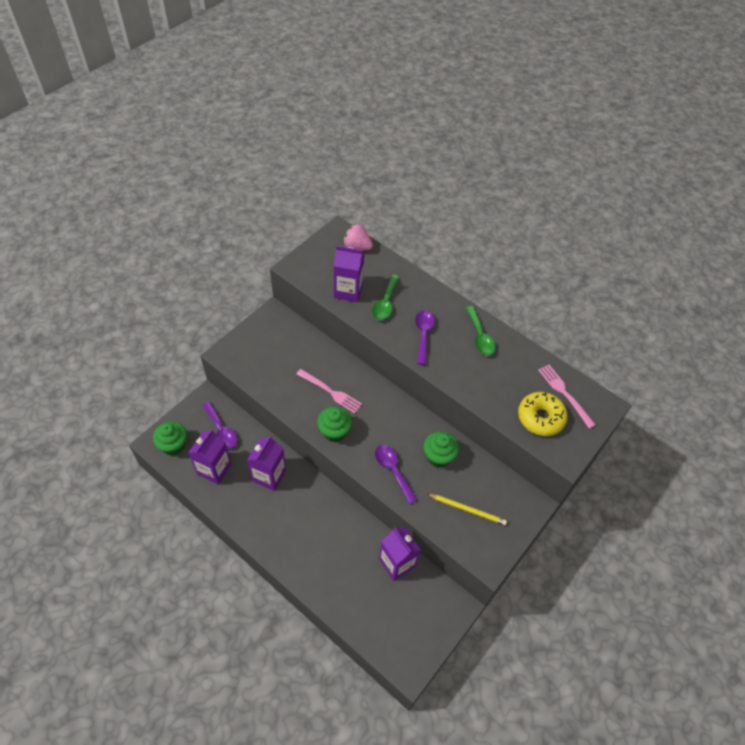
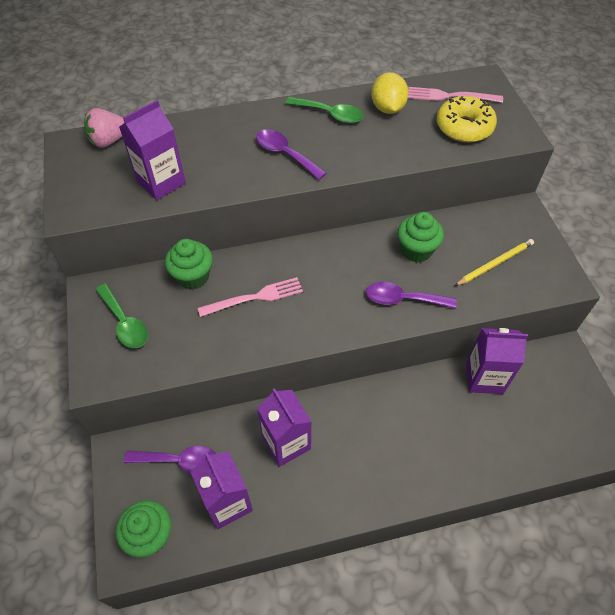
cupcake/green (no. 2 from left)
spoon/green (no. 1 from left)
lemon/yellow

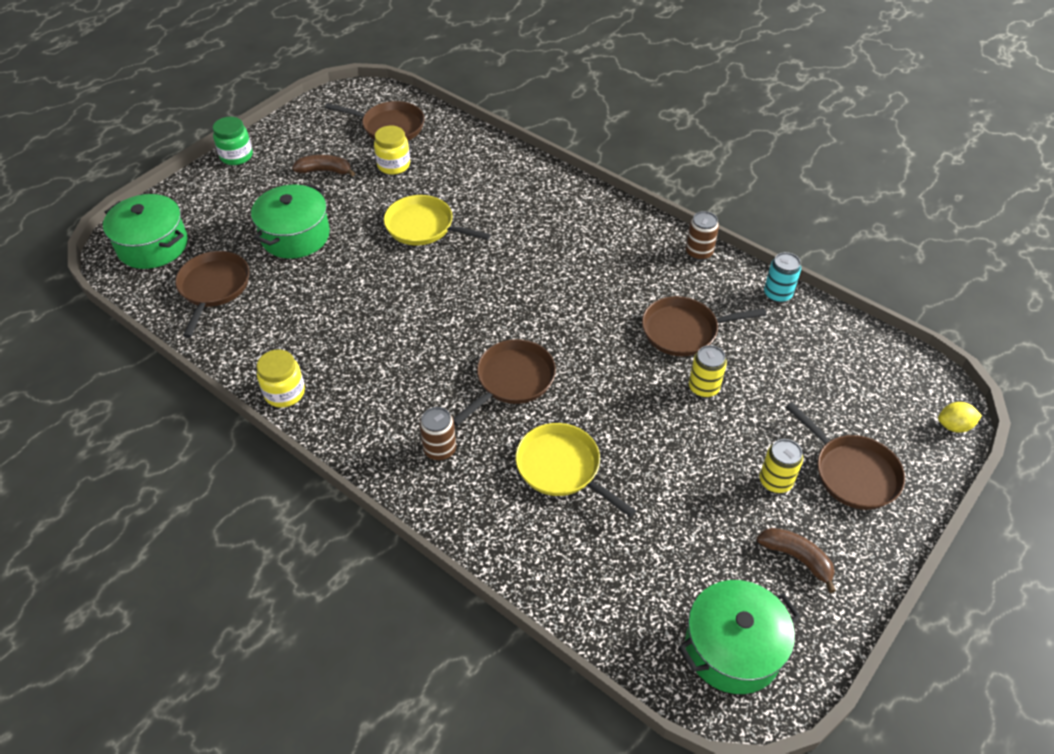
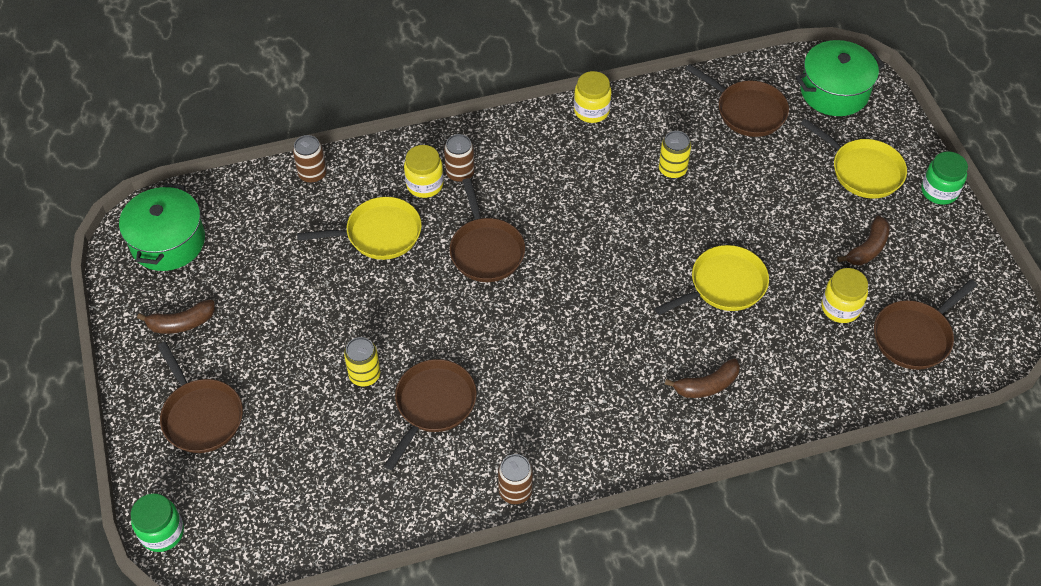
pot/green (no. 2 from left in the first image)
can/yellow (no. 2 from left)
can/turquoise
pan/brown (no. 1 from left)
jar/green (no. 1 from left)
can/brown (no. 1 from left)
jar/yellow (no. 1 from left)
banana/brown (no. 2 from left)
pan/yellow (no. 3 from left)

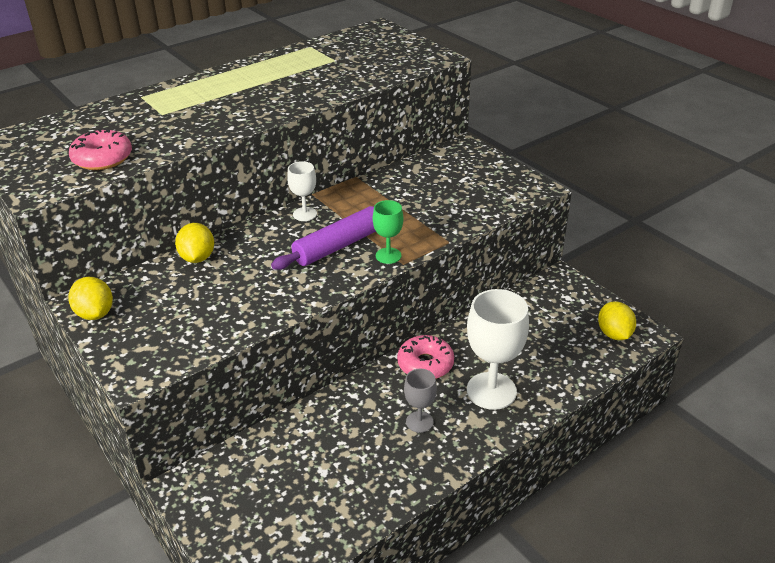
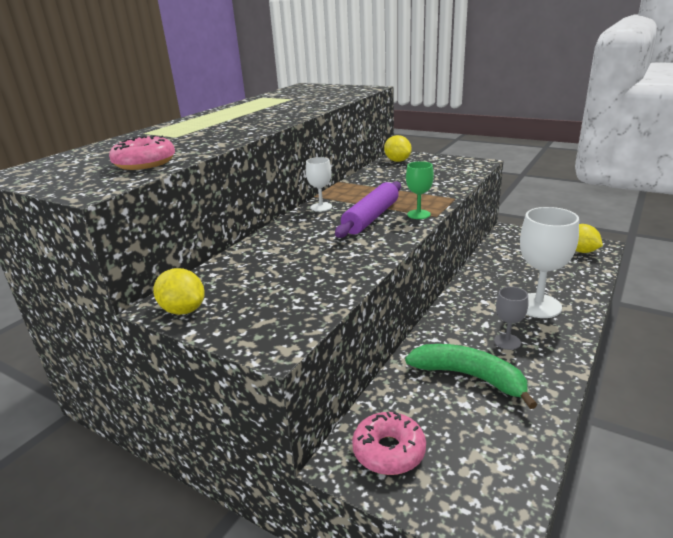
lemon/yellow (no. 2 from left)
donut/pink (no. 2 from left)
banana/green

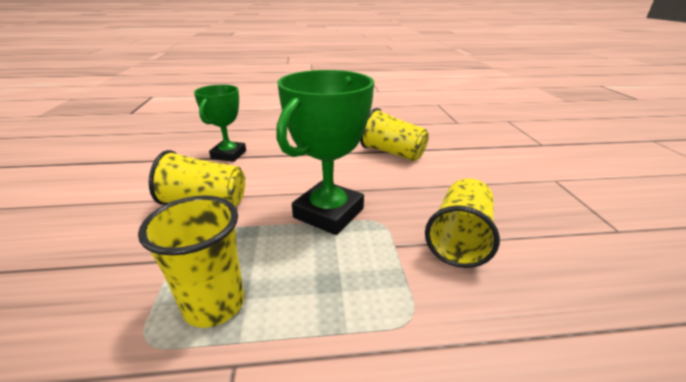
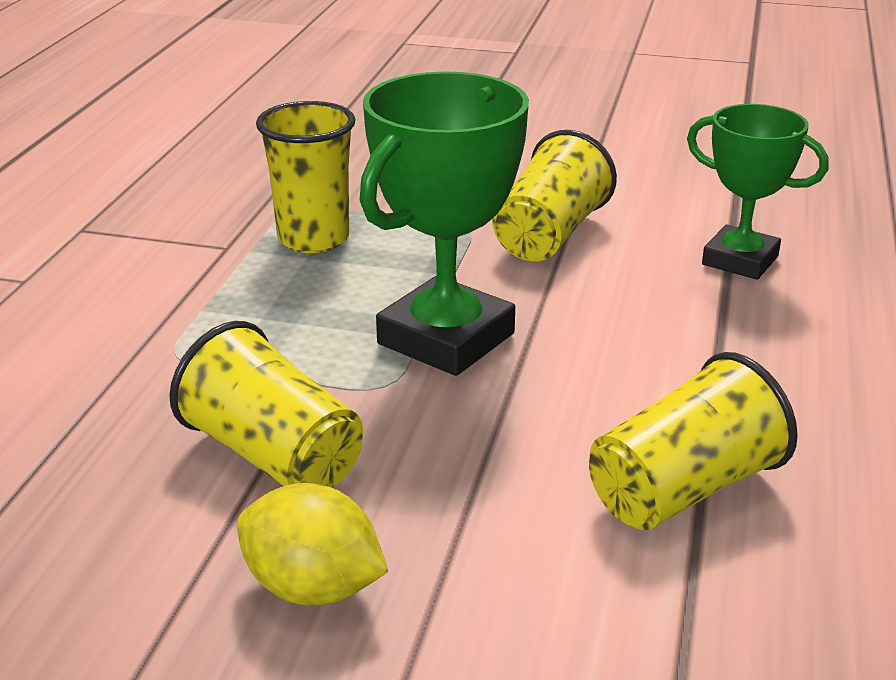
trophy/green (no. 1 from left)
lemon/yellow

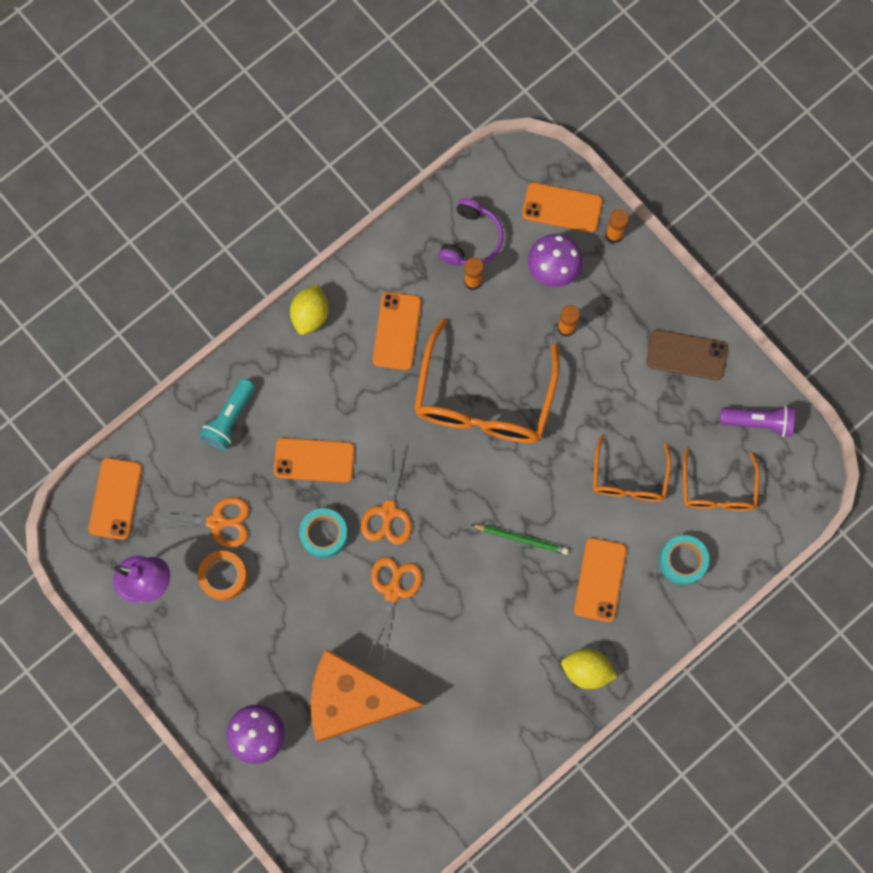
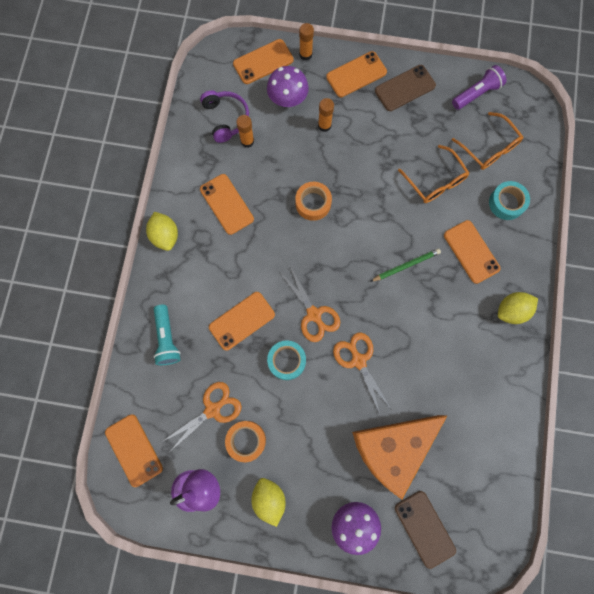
tape/orange (no. 2 from left)
lemon/yellow (no. 2 from left)
phone/orange (no. 5 from left)
phone/brown (no. 2 from left)

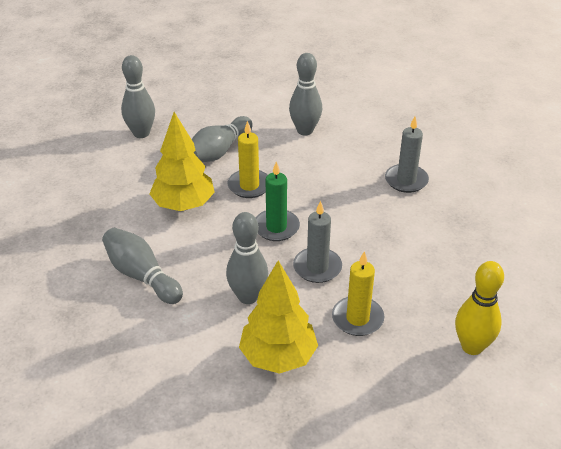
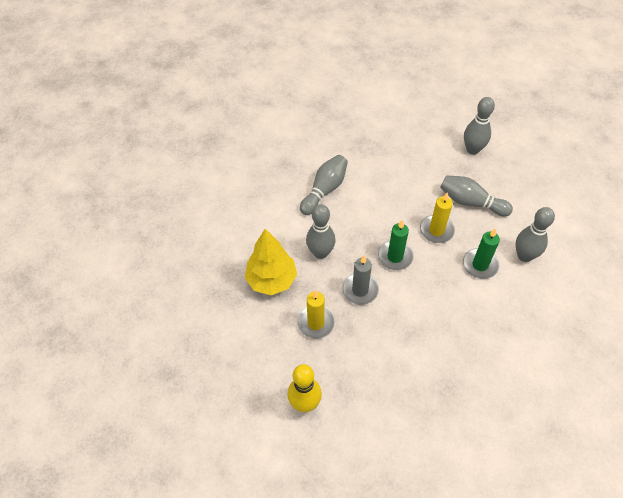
tree/yellow (no. 1 from left in the first image)
candle/grey (no. 2 from left in the first image)
candle/green (no. 2 from left)

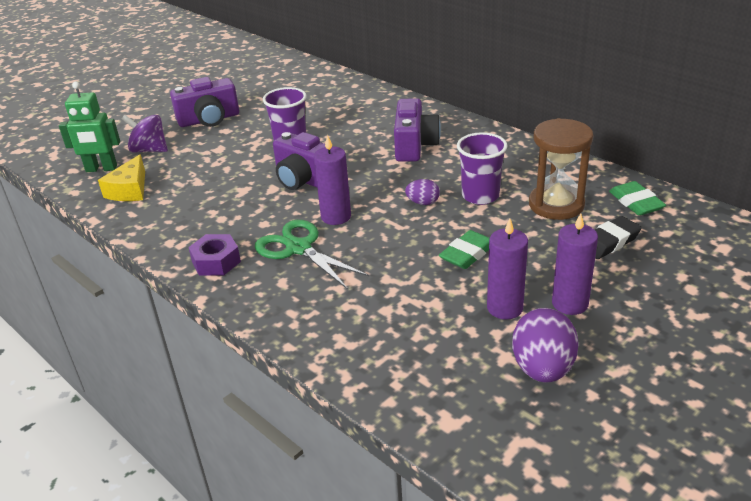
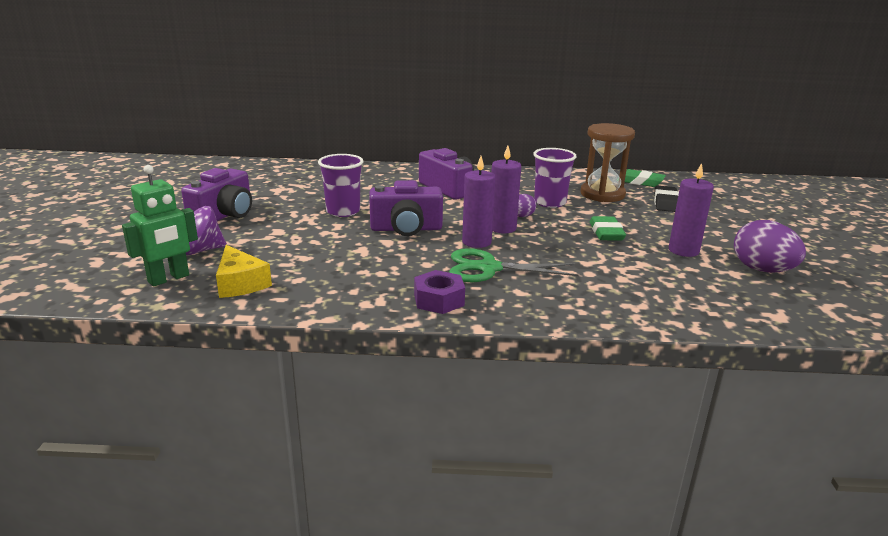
candle/purple (no. 2 from left)

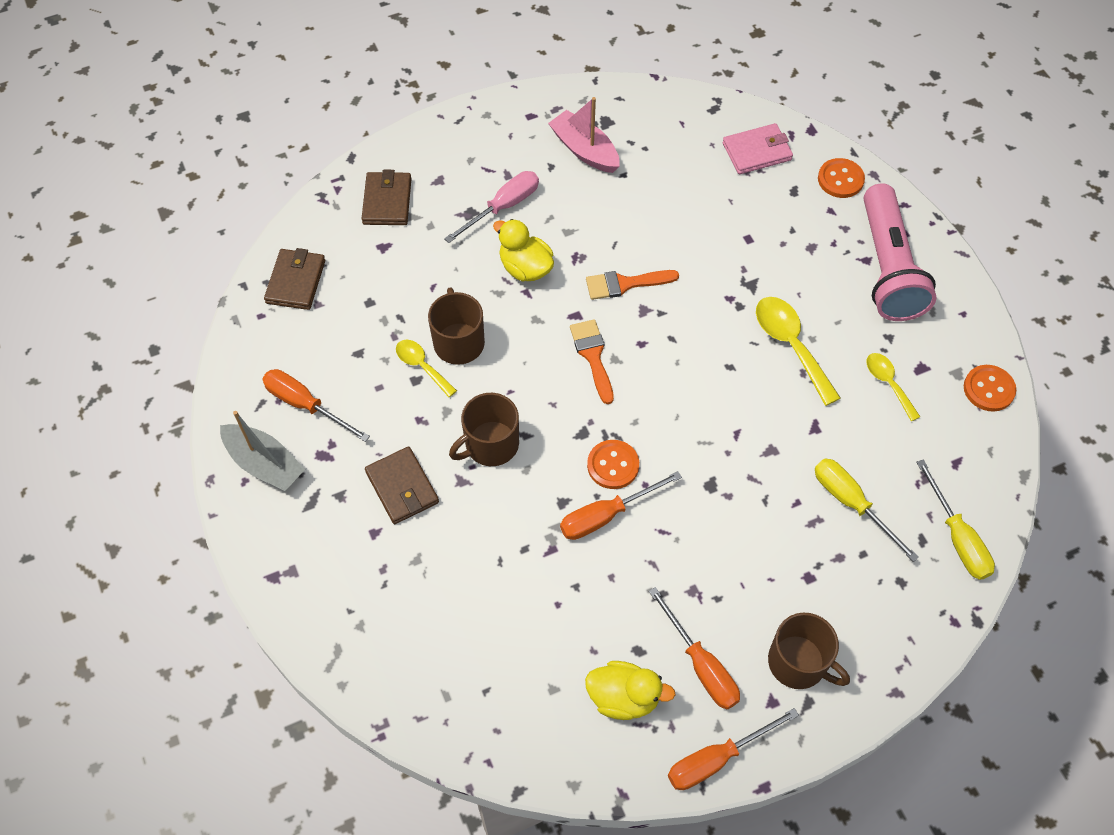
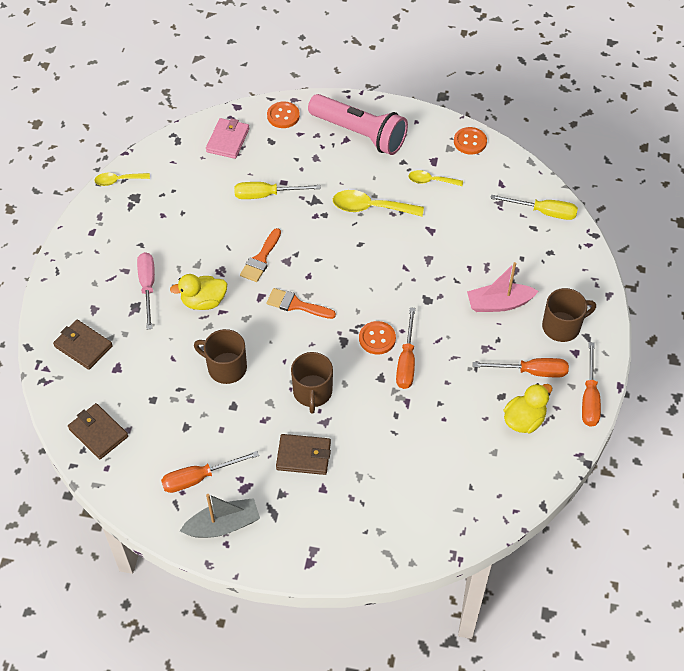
spoon/yellow (no. 1 from left)
boat/pink
screwdriver/yellow (no. 1 from left)

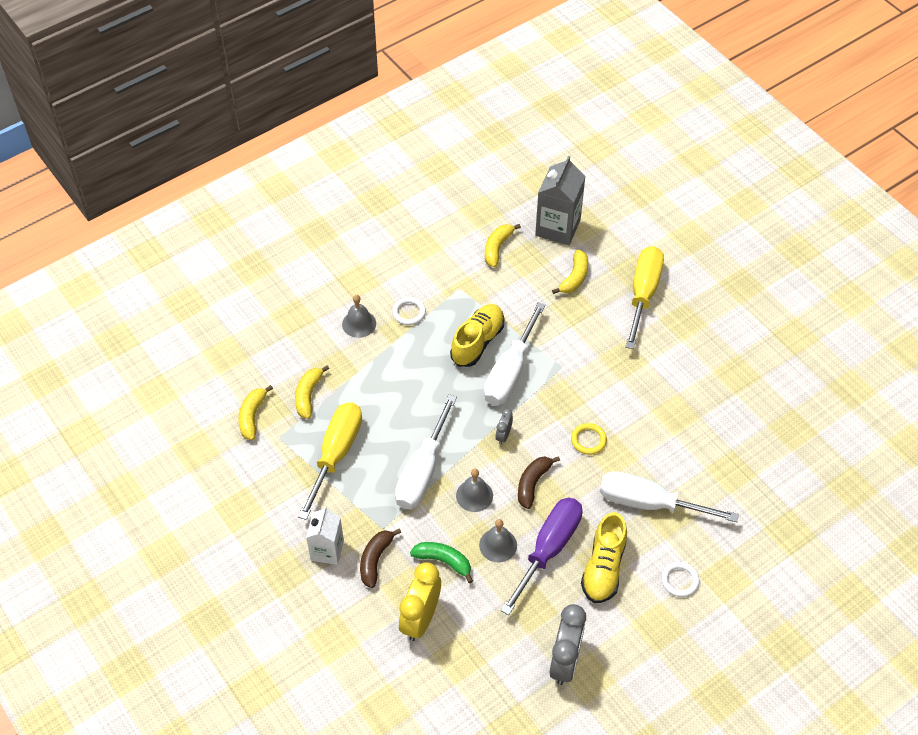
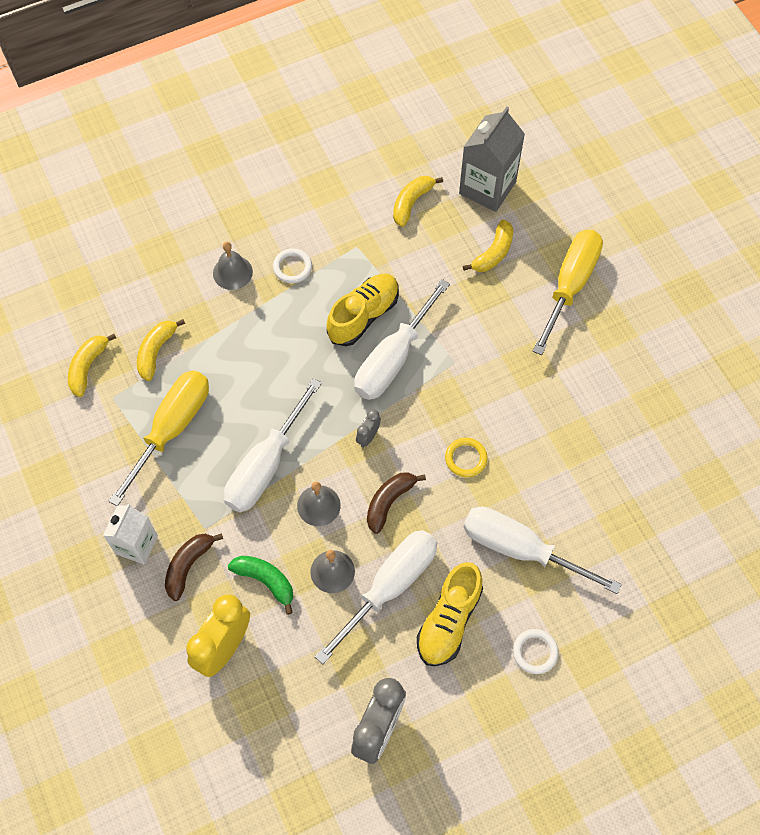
screwdriver/white (no. 2 from left)

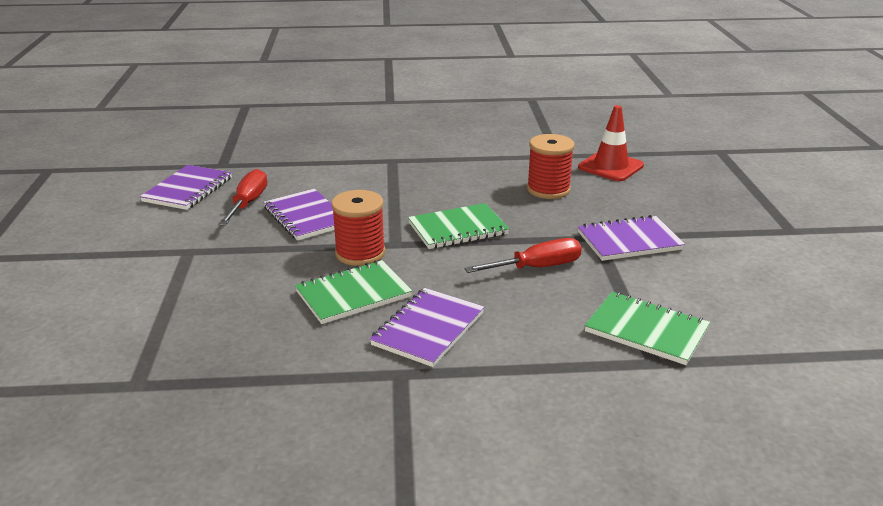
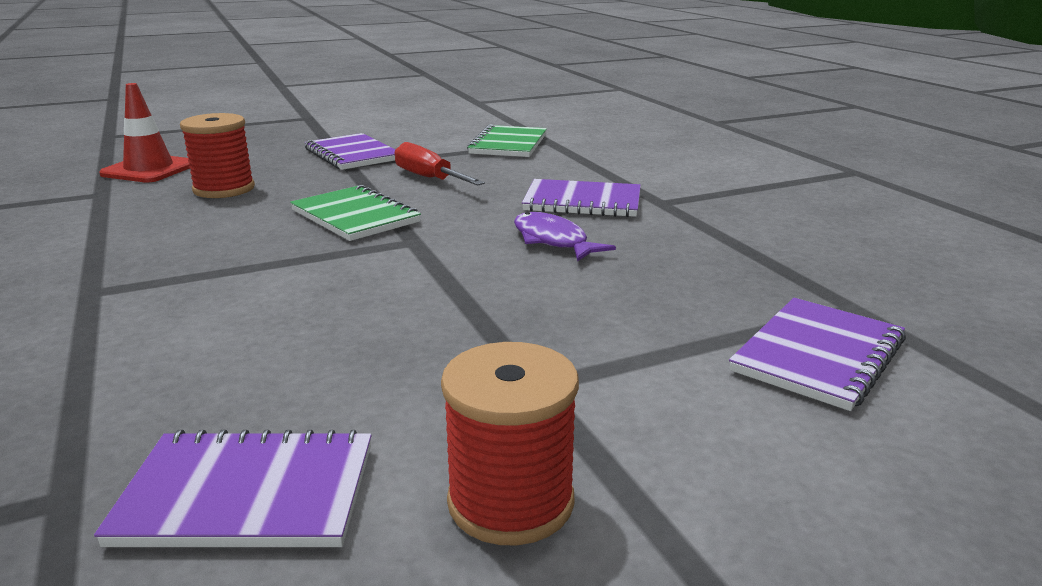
screwdriver/red (no. 1 from left in the first image)
notebook/purple (no. 4 from left)
fish/purple
spool/red (no. 2 from left)

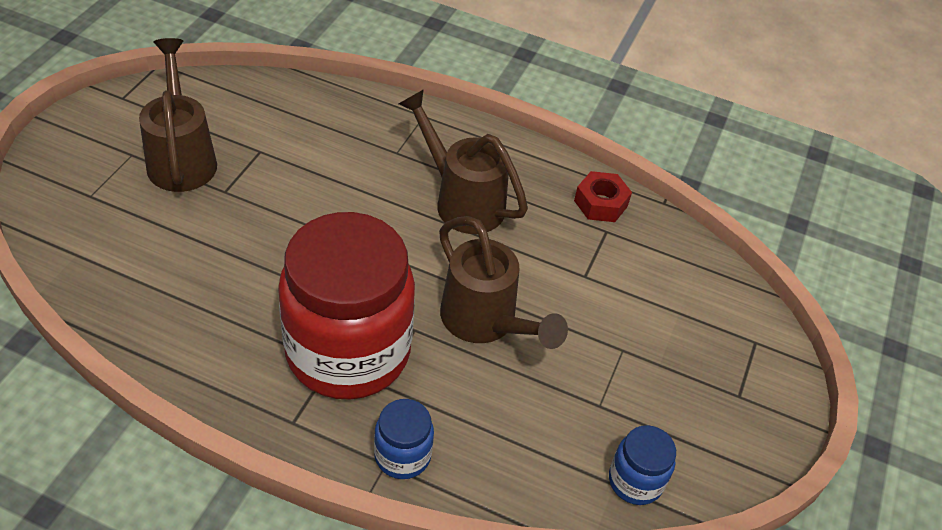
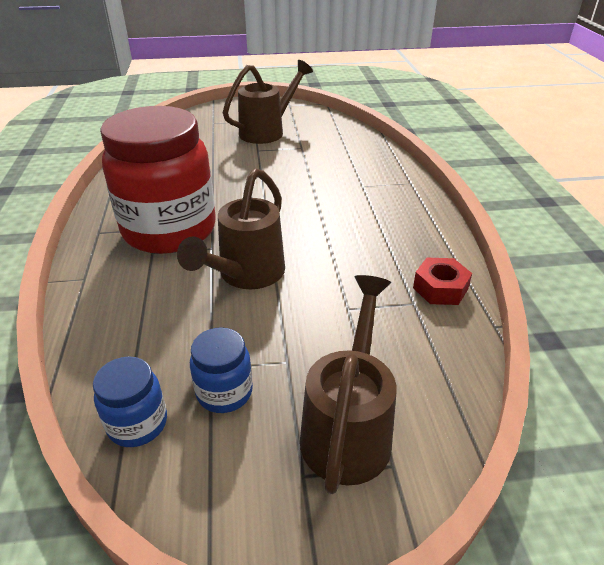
jar/blue (no. 2 from left)
watering can/brown (no. 3 from left)

